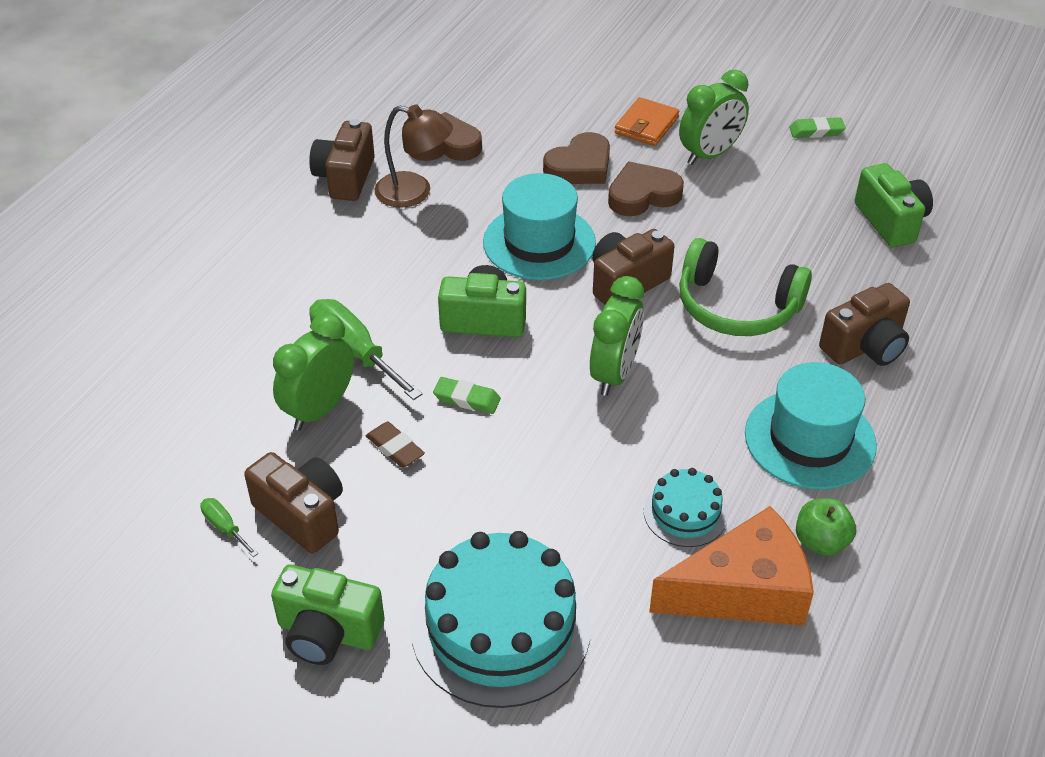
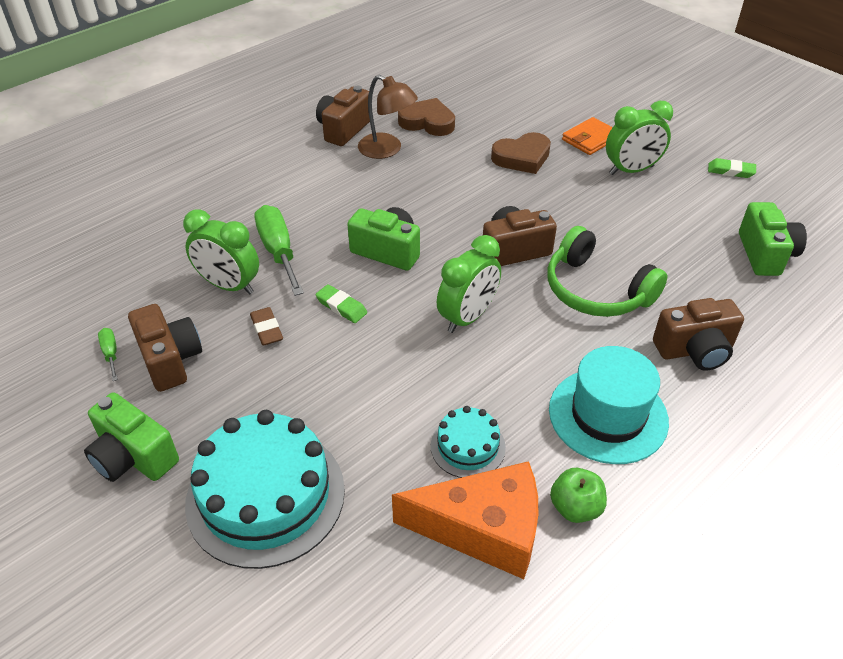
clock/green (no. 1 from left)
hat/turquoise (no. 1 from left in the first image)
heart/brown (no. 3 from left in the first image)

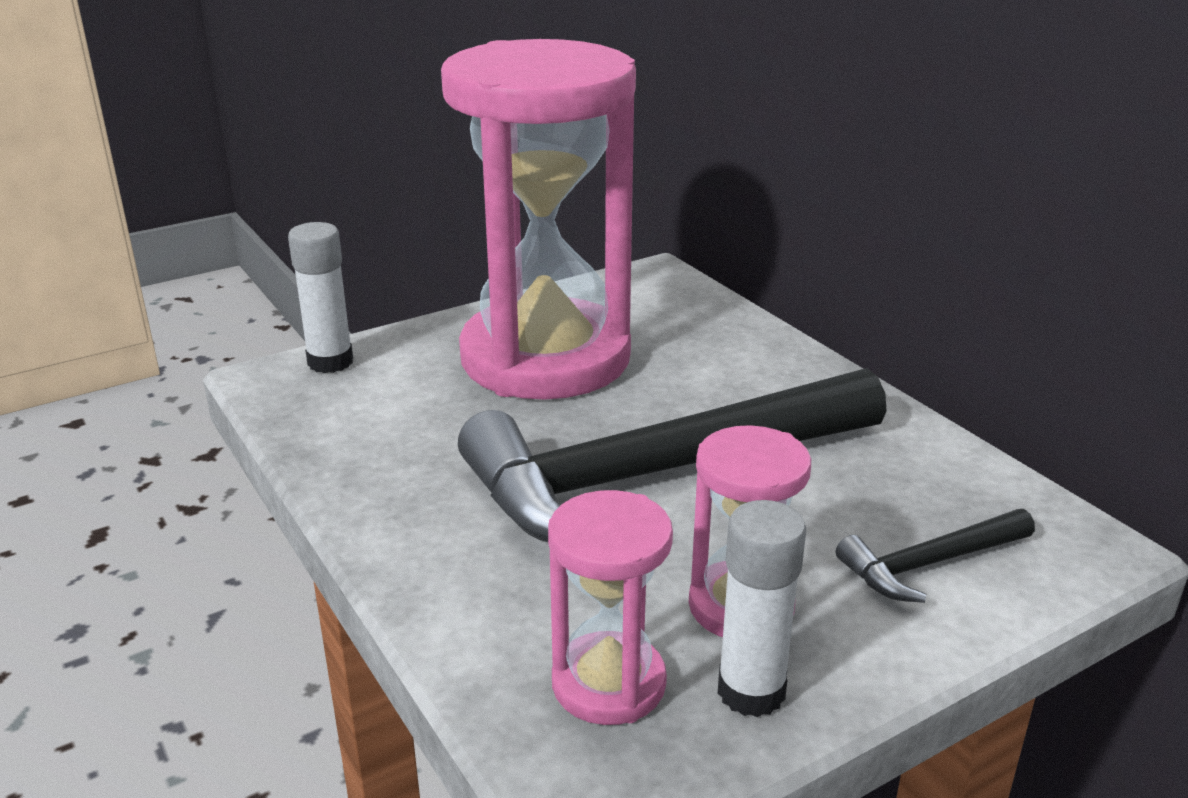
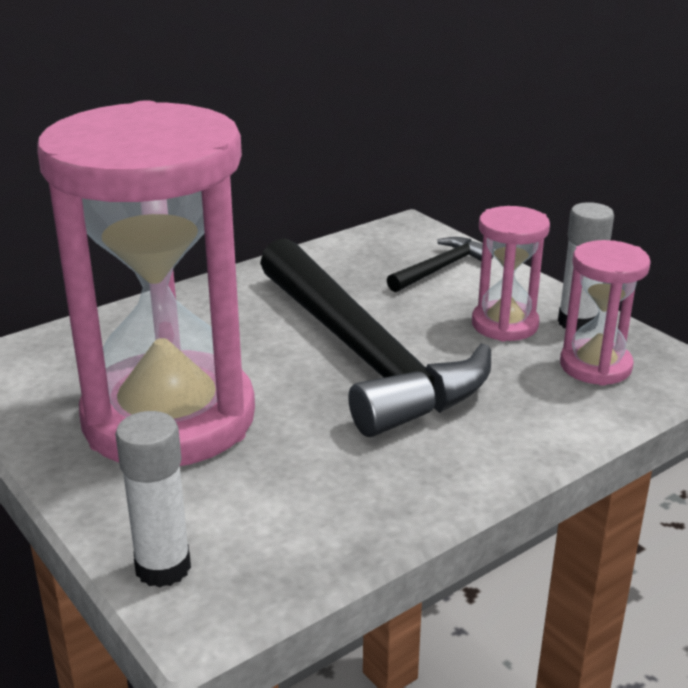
hammer/black (no. 2 from left)

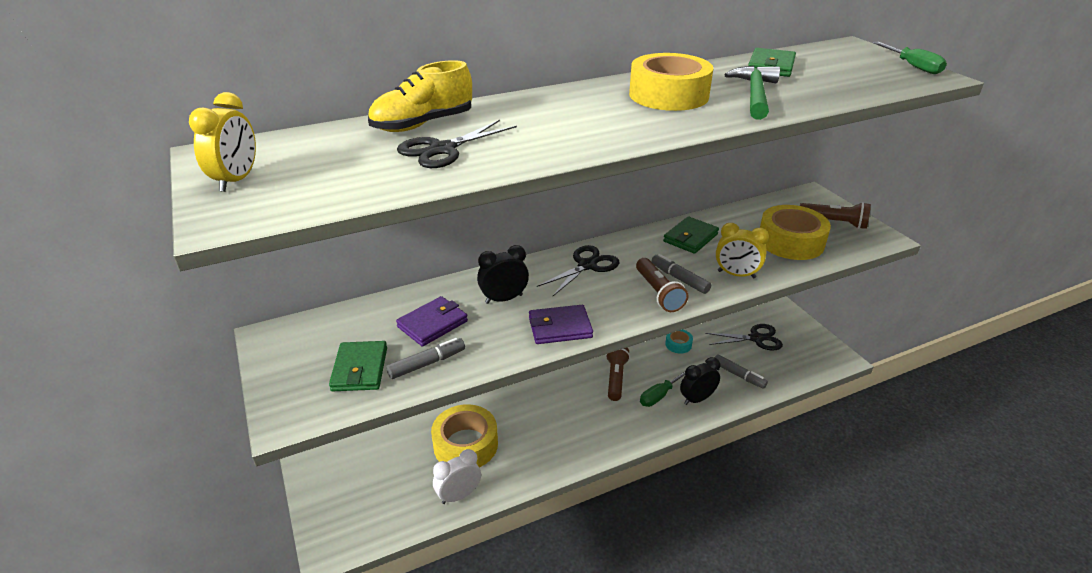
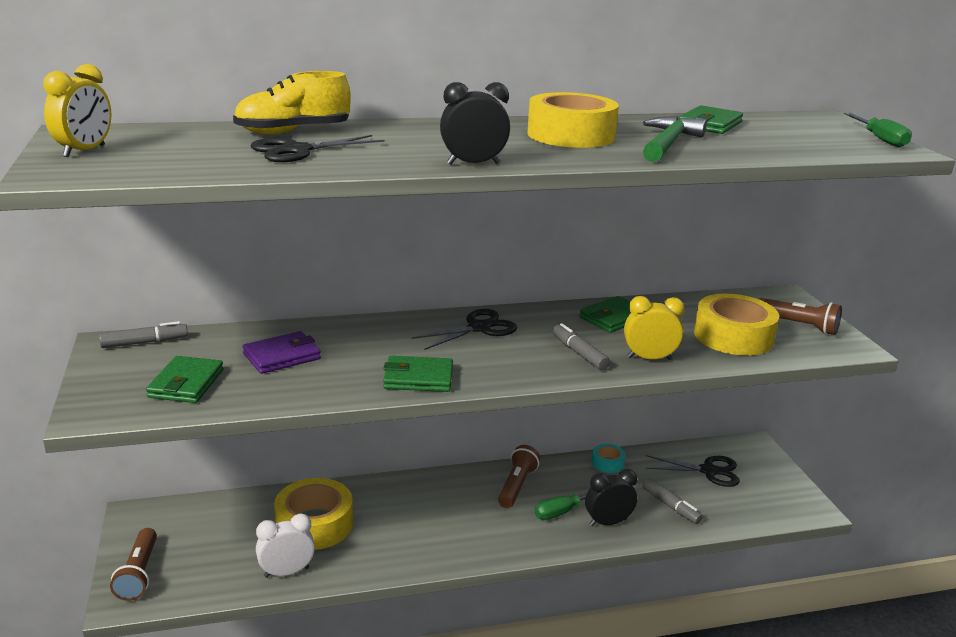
marker/grey (no. 1 from left)
clock/black (no. 1 from left)
wallet/green (no. 2 from left)
flashlight/brown (no. 1 from left)
clock/yellow (no. 2 from left)

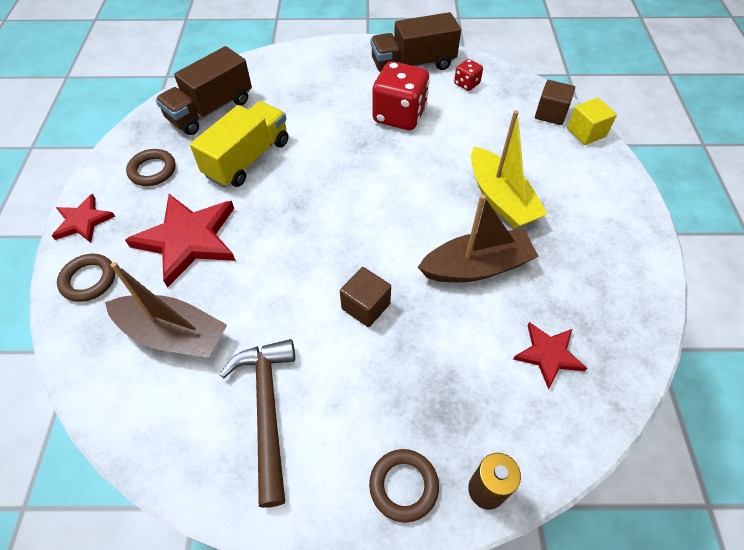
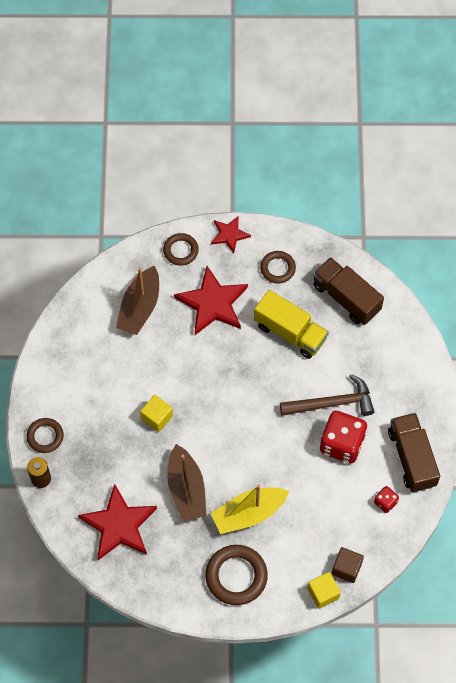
hammer/brown
cube/yellow (no. 1 from left)
star/red (no. 1 from left)
ring/brown (no. 3 from left)

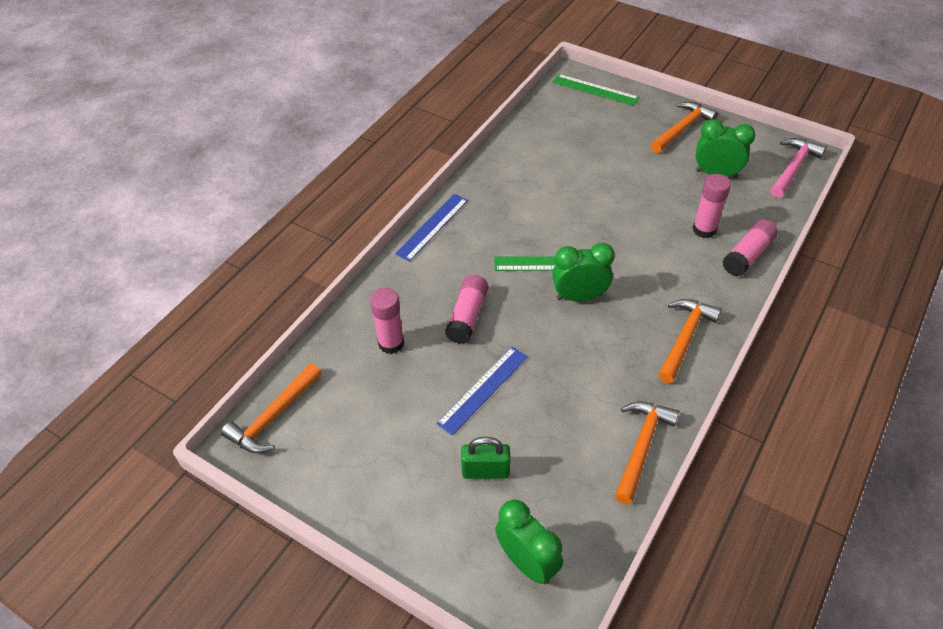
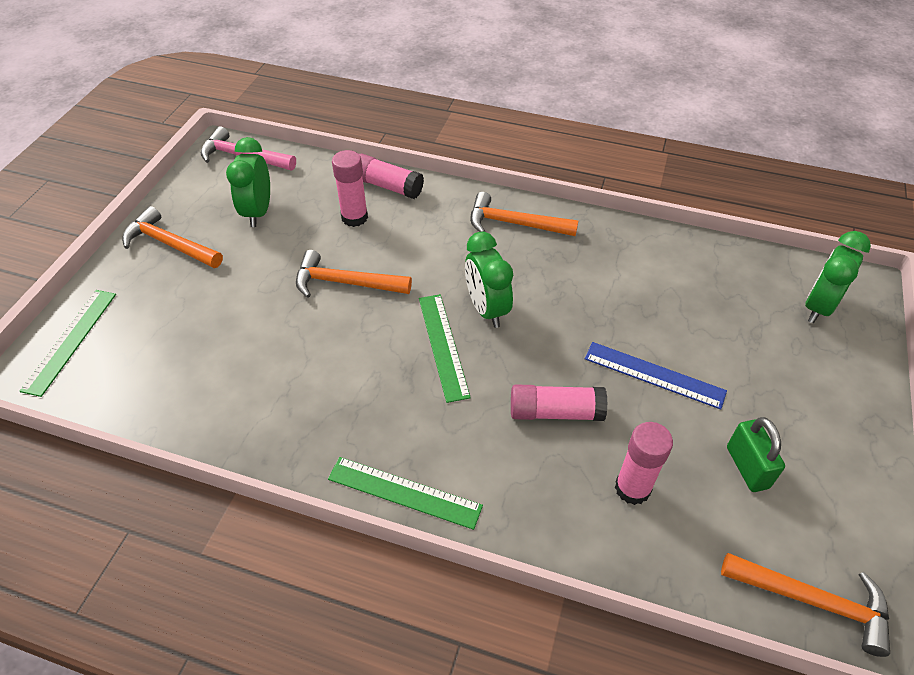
ruler/green (no. 2 from left)
padlock/green
hammer/orange (no. 2 from left)

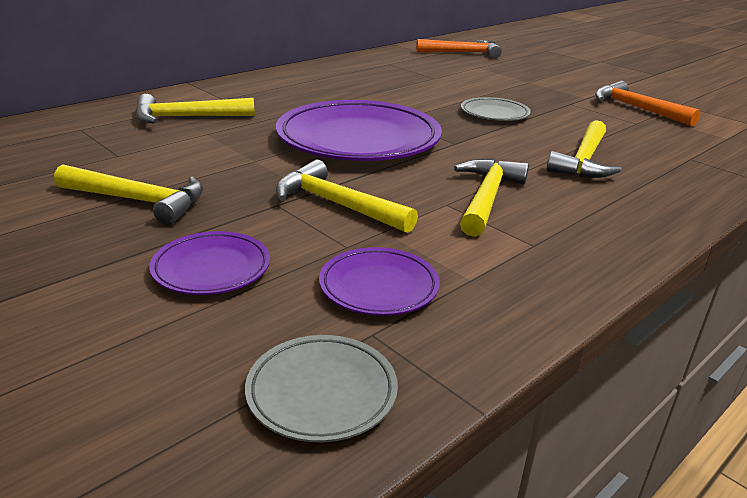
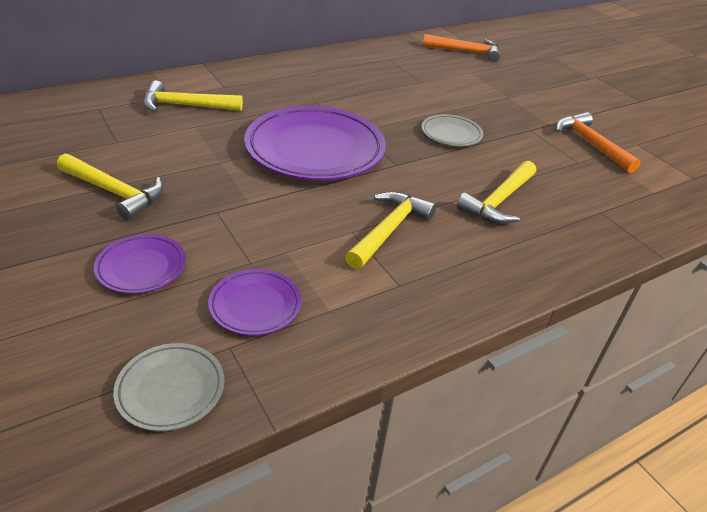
hammer/yellow (no. 3 from left in the first image)

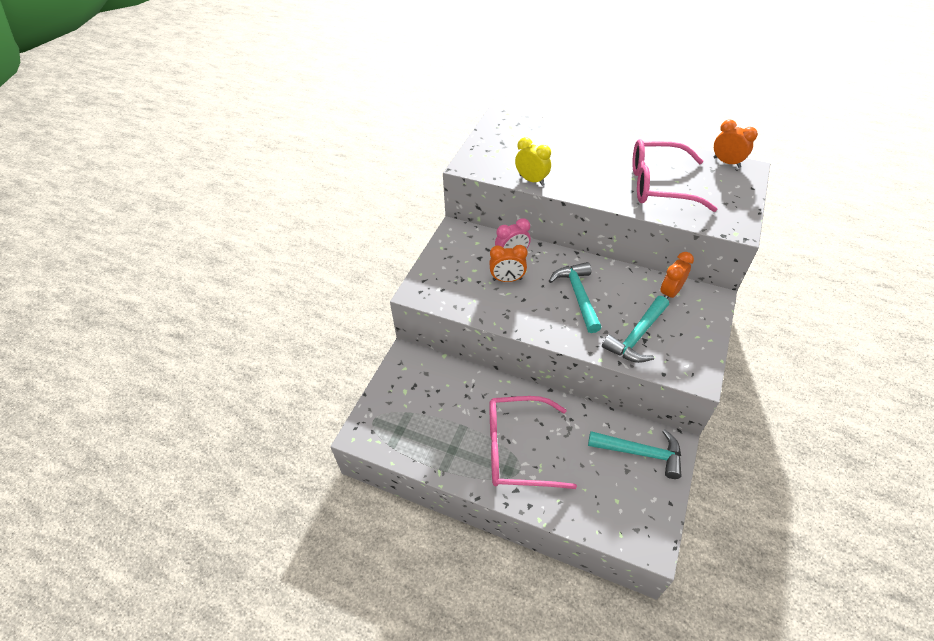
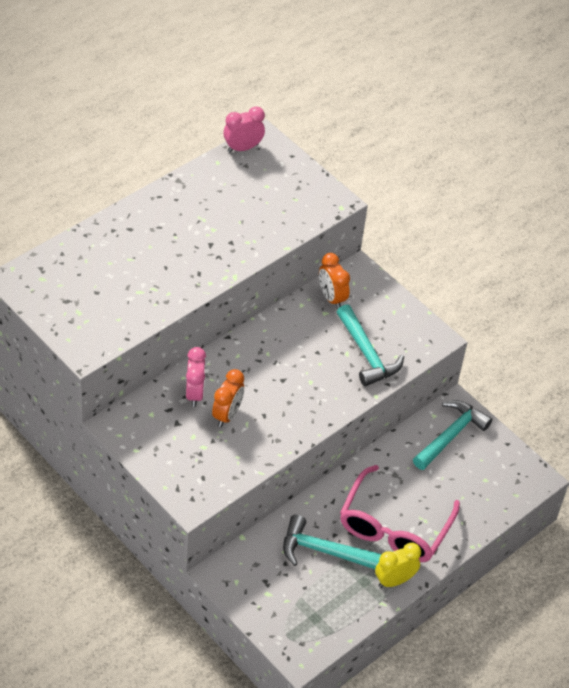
clock/yellow
hammer/turquoise (no. 1 from left)
glasses/pink (no. 2 from left in the first image)
clock/pink (no. 2 from left)

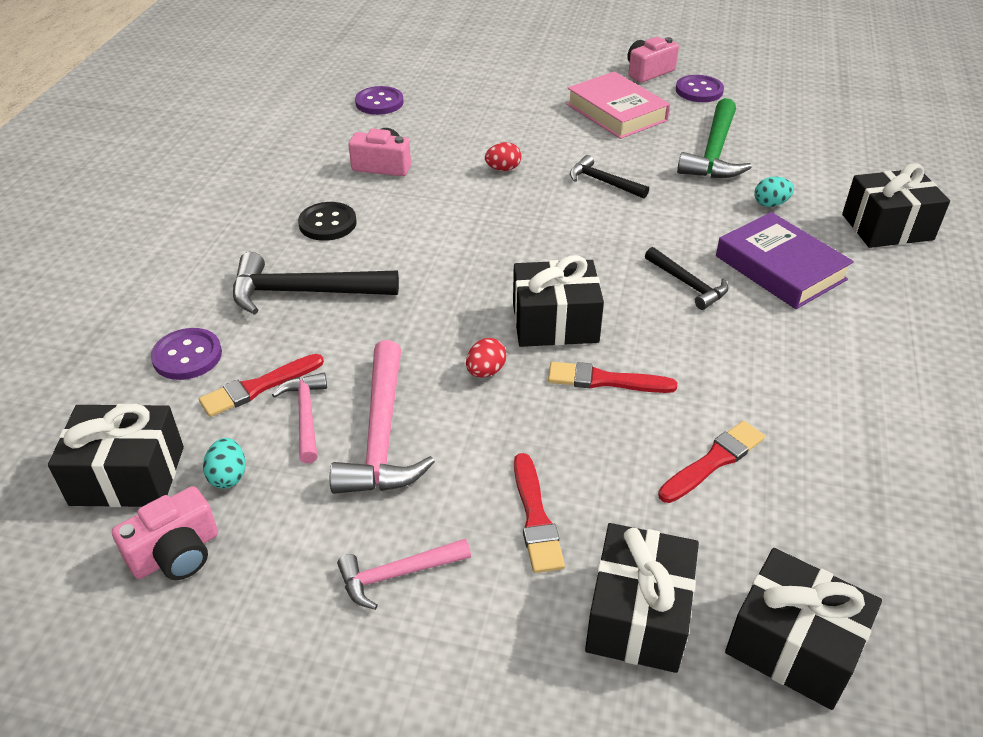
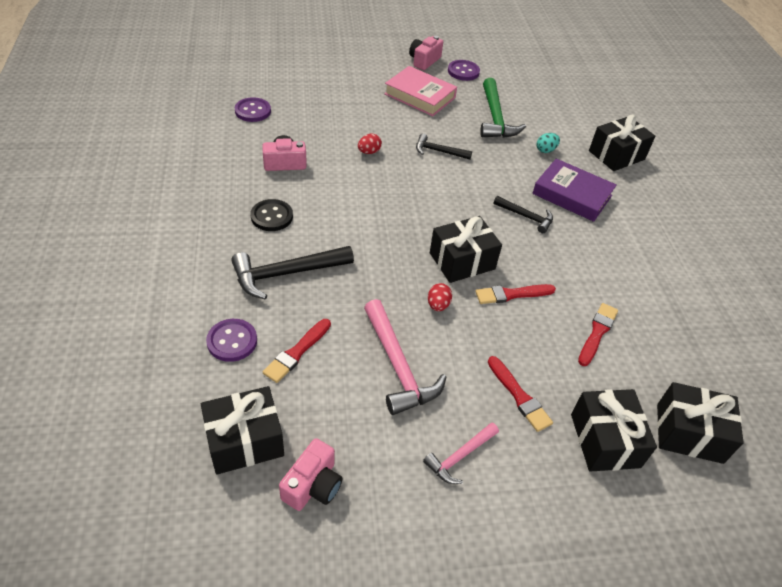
egg/turquoise (no. 1 from left in the first image)
hammer/pink (no. 1 from left in the first image)

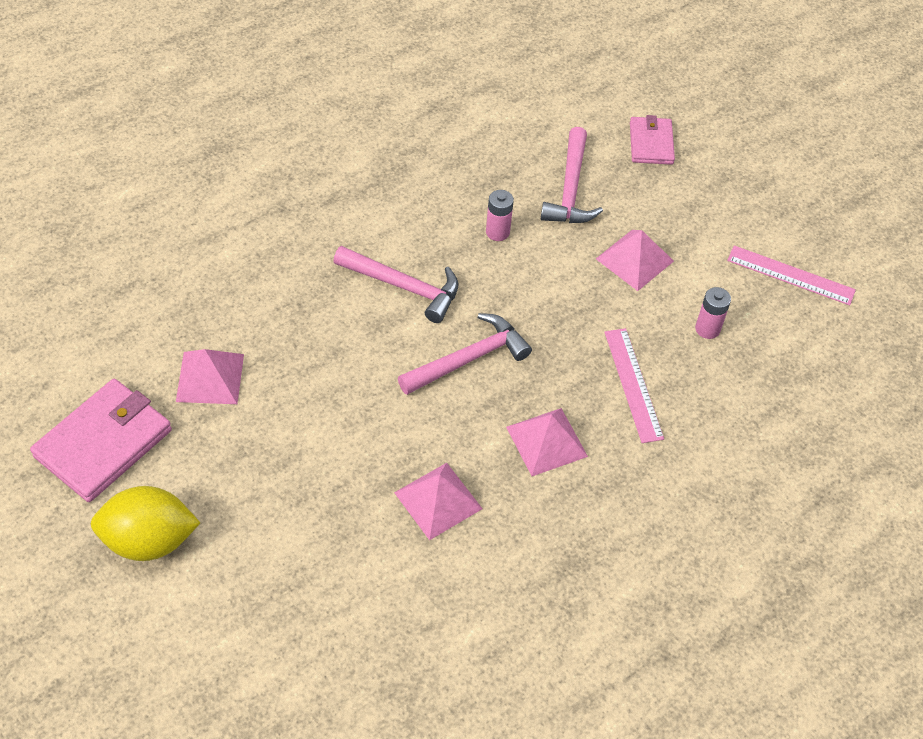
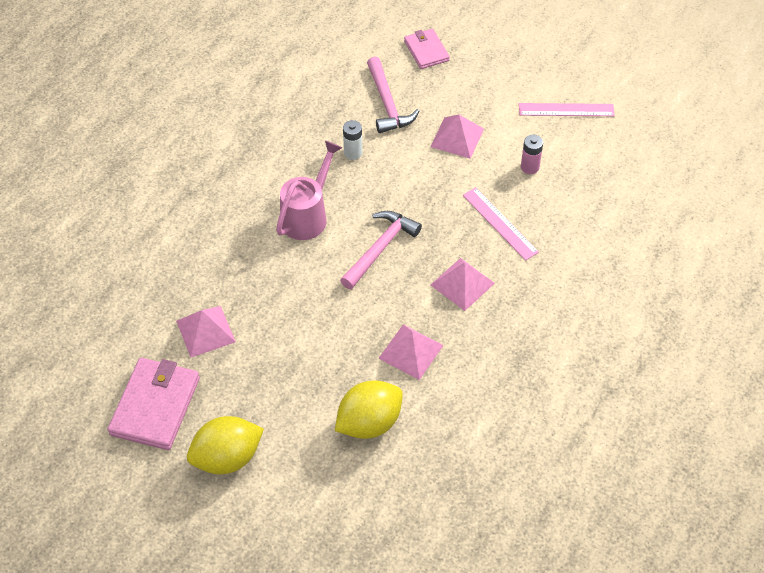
watering can/pink
battery/white
lemon/yellow (no. 2 from left)

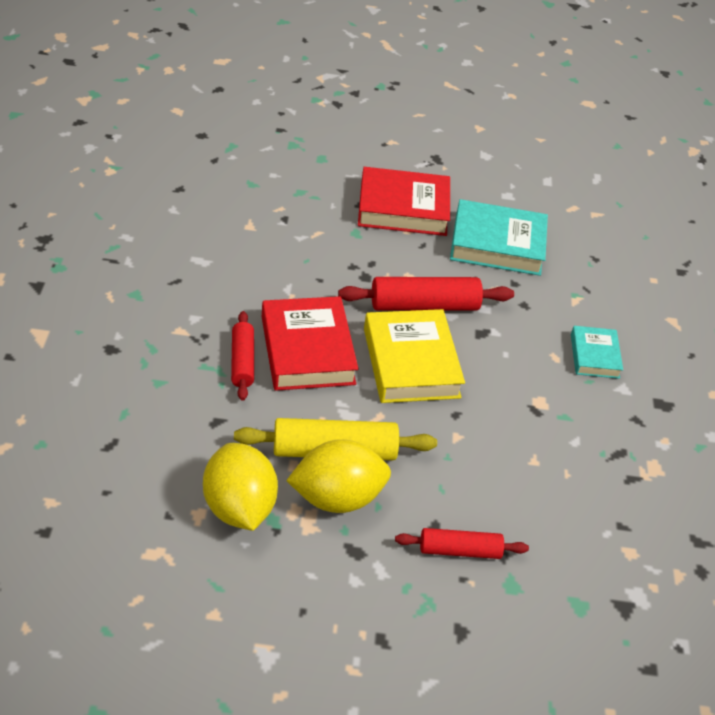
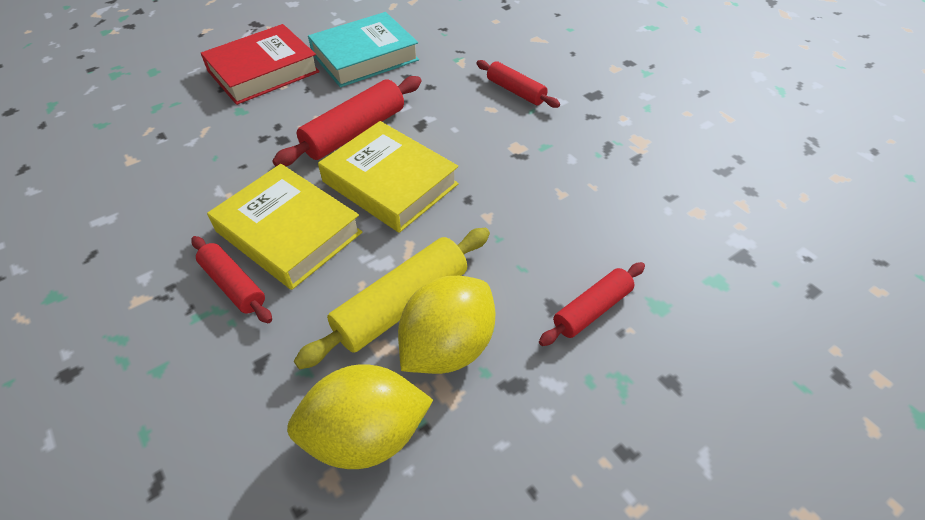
lemon/yellow (no. 1 from left)
book/yellow (no. 1 from left)
rolling pin/red (no. 3 from left)

